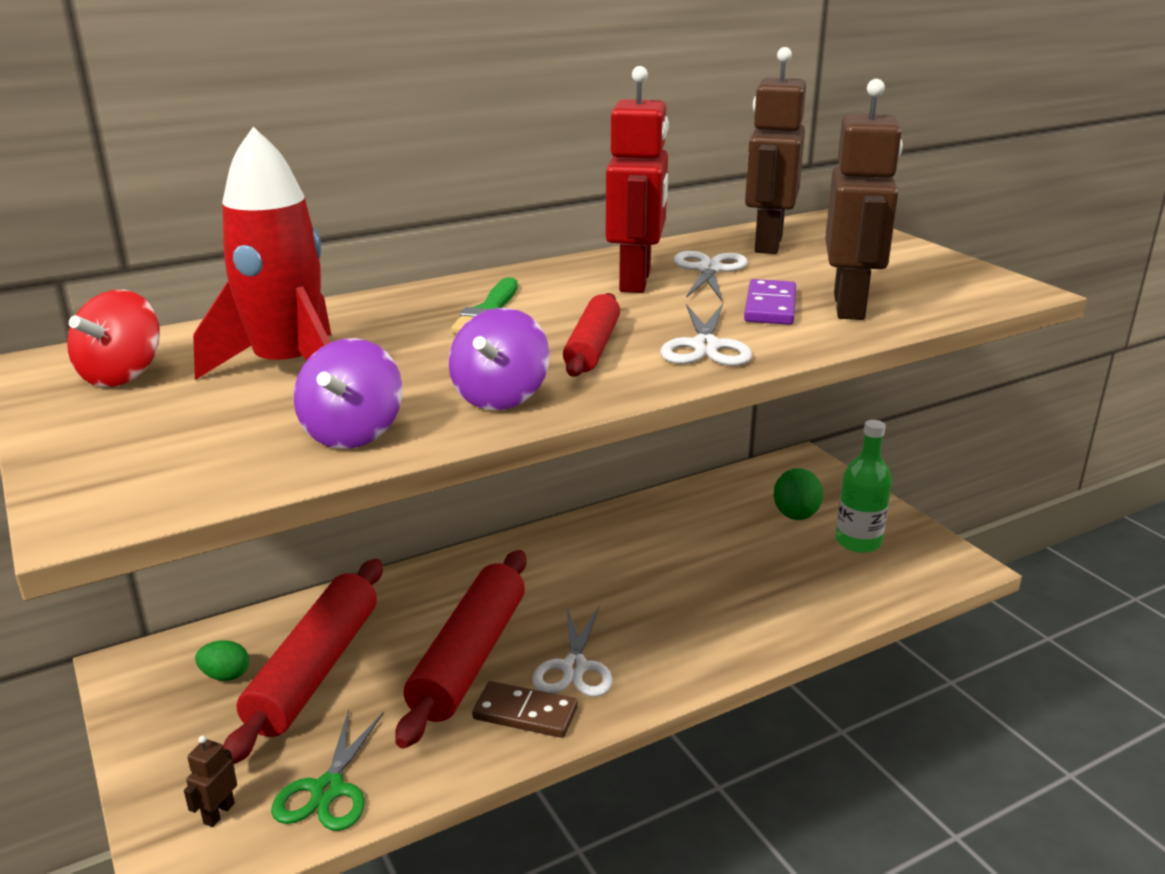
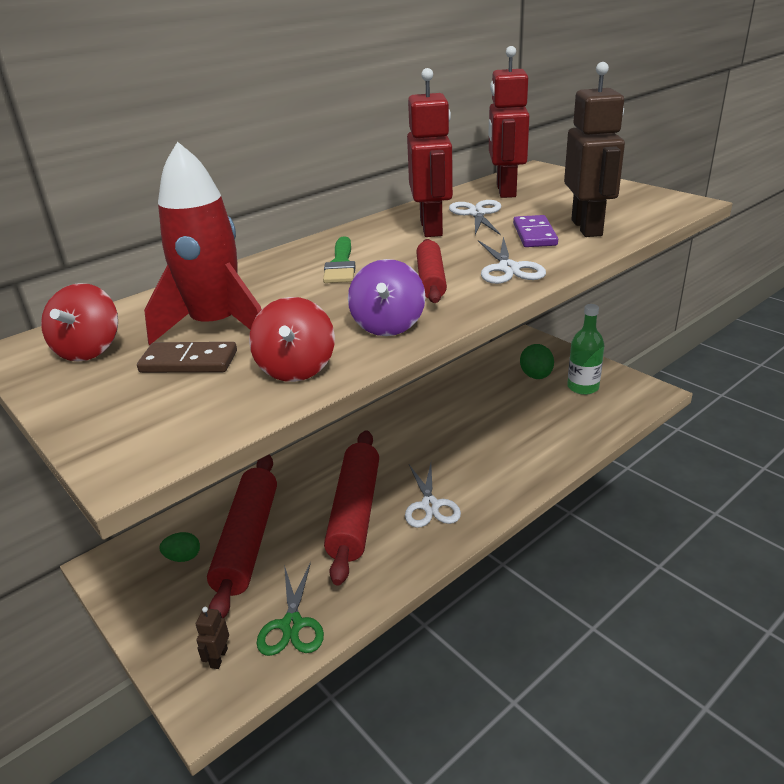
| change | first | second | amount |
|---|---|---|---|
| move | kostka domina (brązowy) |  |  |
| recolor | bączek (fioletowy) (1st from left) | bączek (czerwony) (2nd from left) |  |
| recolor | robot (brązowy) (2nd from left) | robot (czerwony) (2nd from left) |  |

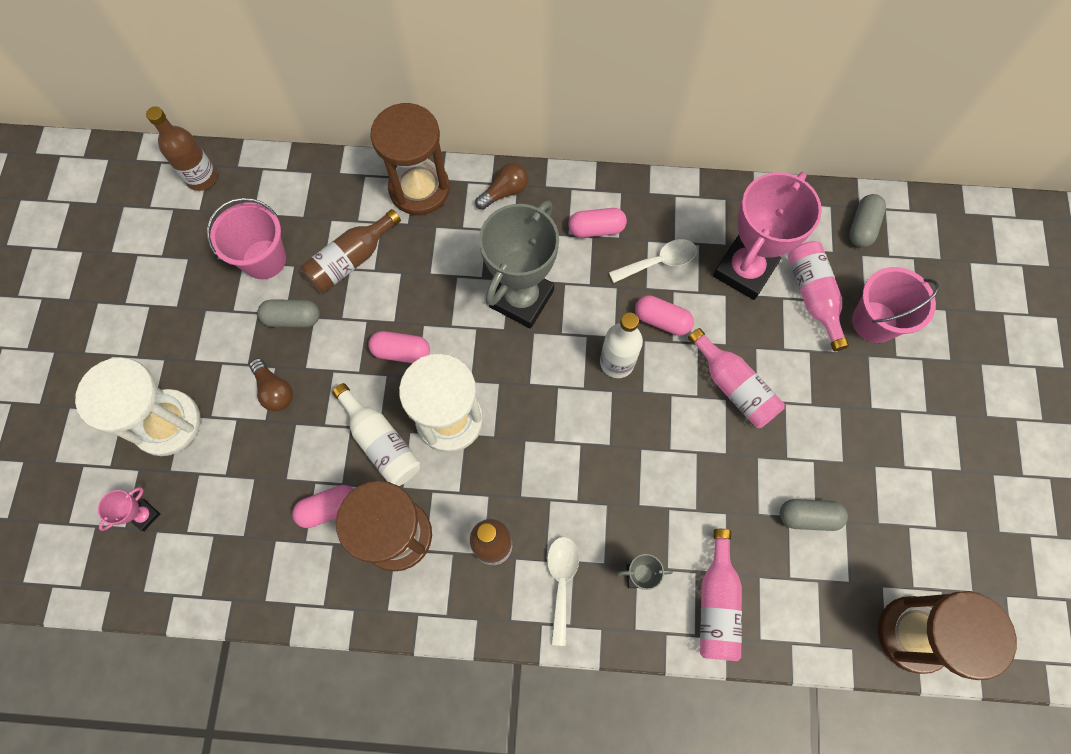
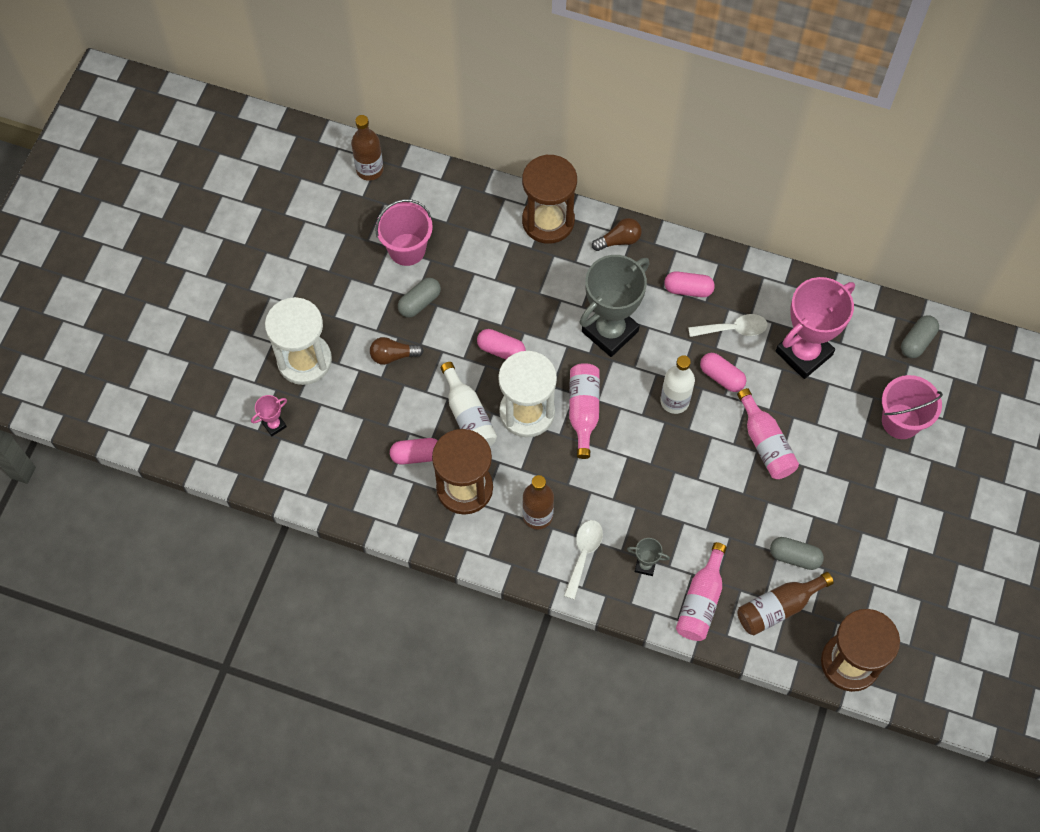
| change | first | second | amount |
|---|---|---|---|
| rotate | żarówka (brązowy) (1st from left) |  | 105 degrees clockwise |
| rotate | kapsułka (szary) (1st from left) |  | 60 degrees counterclockwise |
| move | butelka (różowy) (3rd from left in the first image) | butelka (różowy) (1st from left) |  |
| move | butelka (brązowy) (2nd from left in the first image) | butelka (brązowy) (3rd from left) |  |

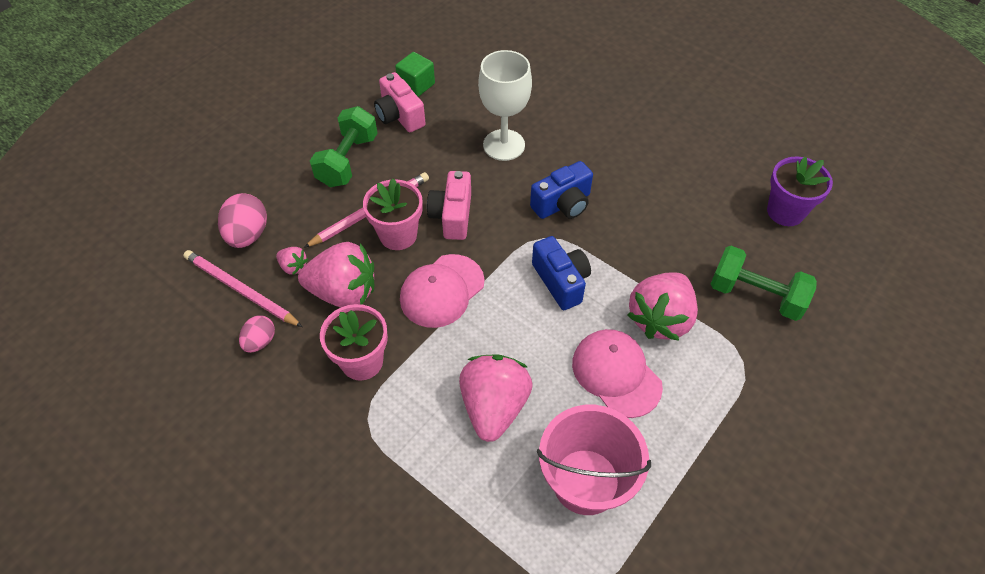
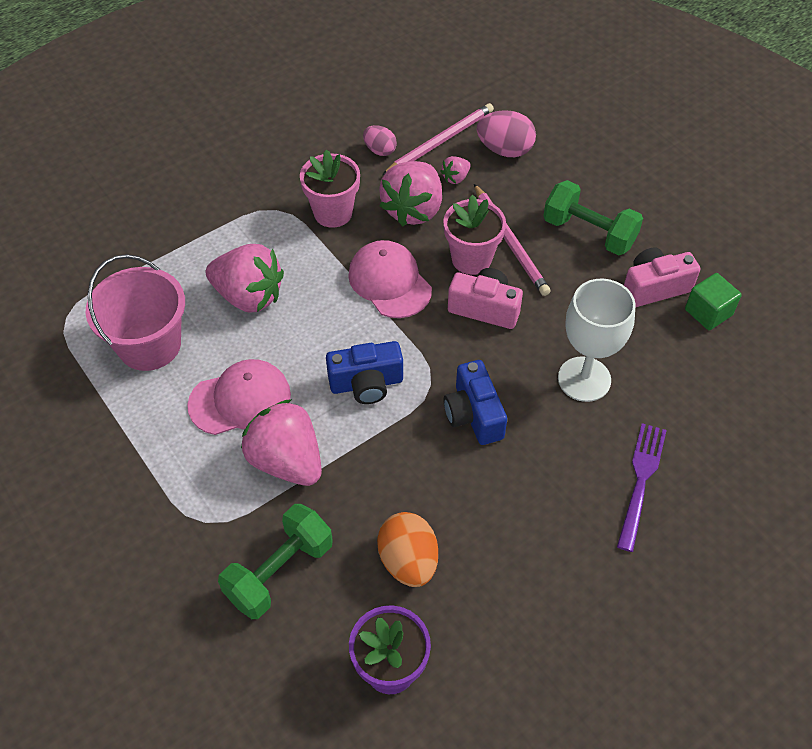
| change | first | second | amount |
|---|---|---|---|
| insert |  | jajko (pomarańczowy) |  |
| insert |  | widelec (fioletowy) |  |

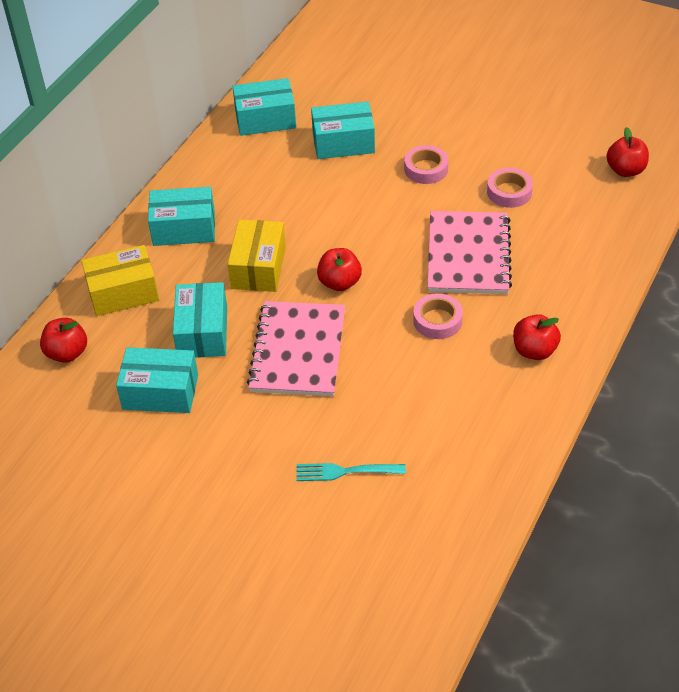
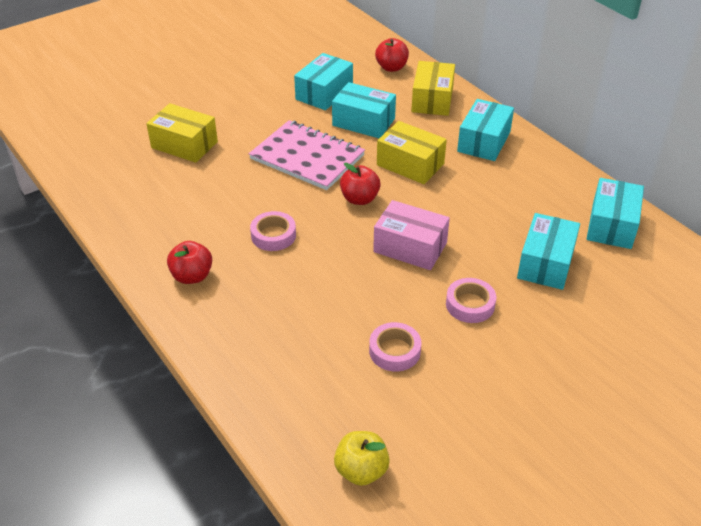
| change | first | second | amount |
|---|---|---|---|
| replace | widelec (turkusowy) | pudełko (żółty) (1st from left) |  |
| recolor | jabłko (czerwony) (4th from left) | jabłko (żółty) |  |
| insert |  | pudełko (różowy) |  |
| delete | zeszyt (różowy) (2nd from left) |  |  |

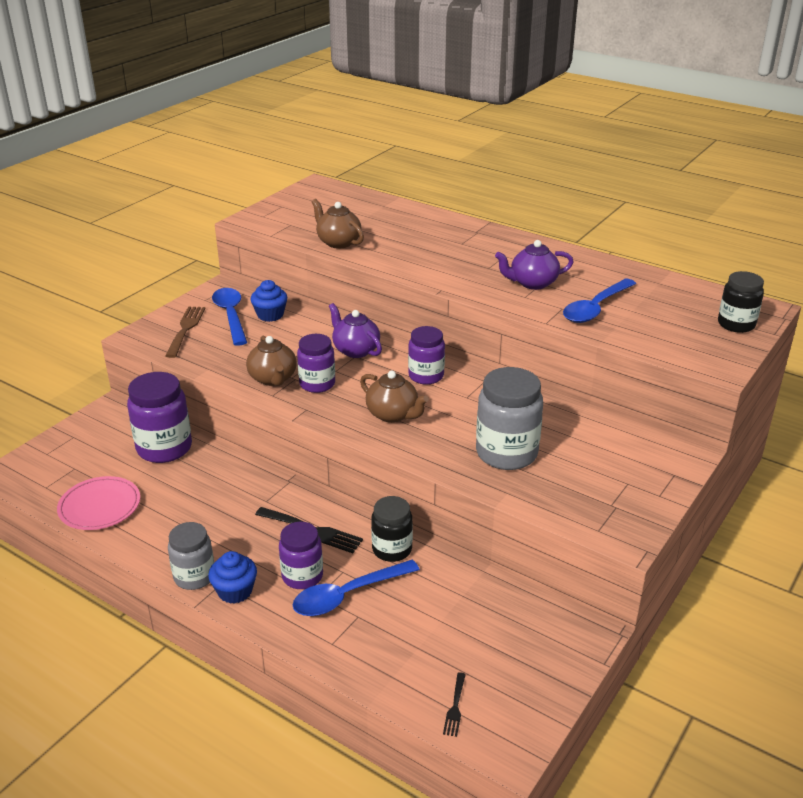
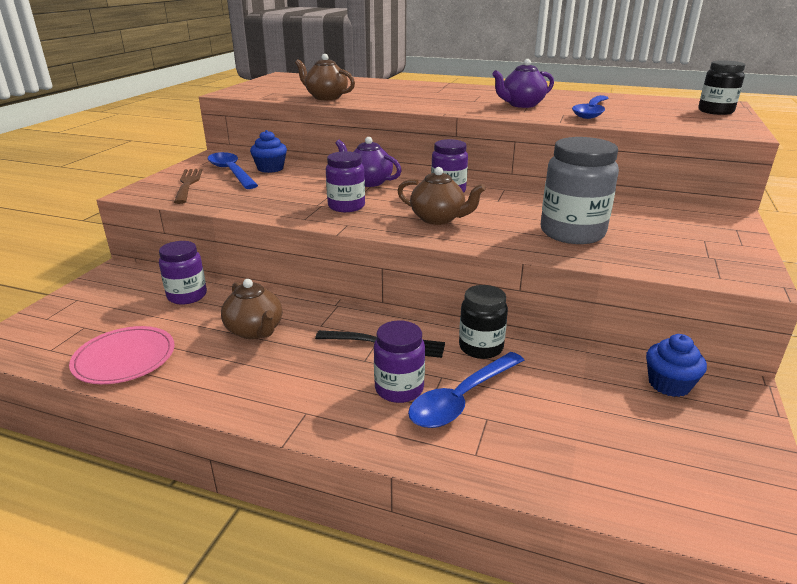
| change | first | second | amount |
|---|---|---|---|
| resize | słoik (fioletowy) (1st from left) |  | x0.64 |
| move | imbryk (brązowy) (1st from left) |  |  |
| move | muffinka (niebieski) (1st from left in the first image) | muffinka (niebieski) (2nd from left) |  |
| delete | słoik (szary) (1st from left) |  |  |
| delete | widelec (czarny) (2nd from left) |  |  |

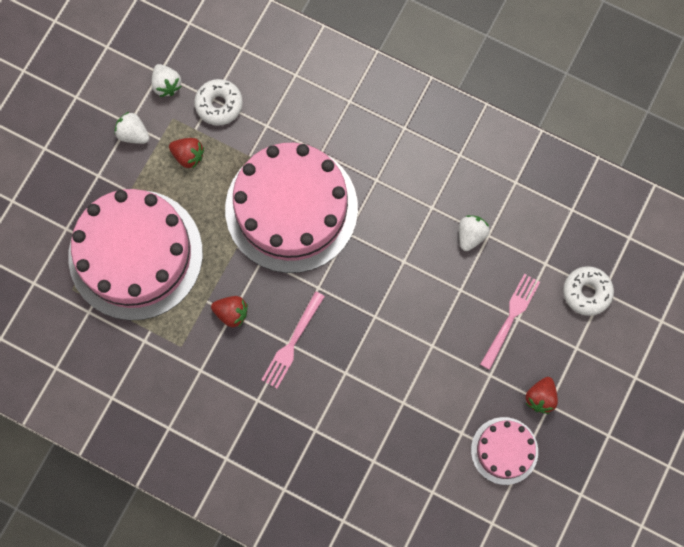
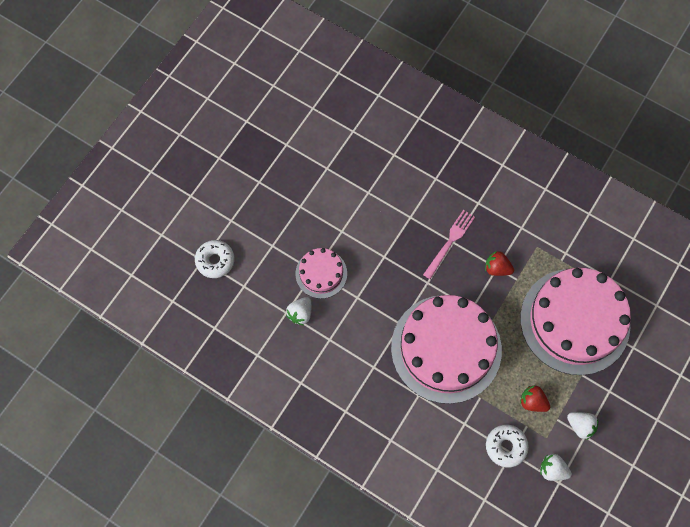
| change | first | second | amount |
|---|---|---|---|
| move | tort (różowy) (3rd from left in the first image) | tort (różowy) (1st from left) |  |
| rotate | truskawka (biały) (2nd from left) |  | 45 degrees counterclockwise |
| delete | widelec (różowy) (2nd from left) |  |  |
| delete | truskawka (czerwony) (3rd from left) |  |  |

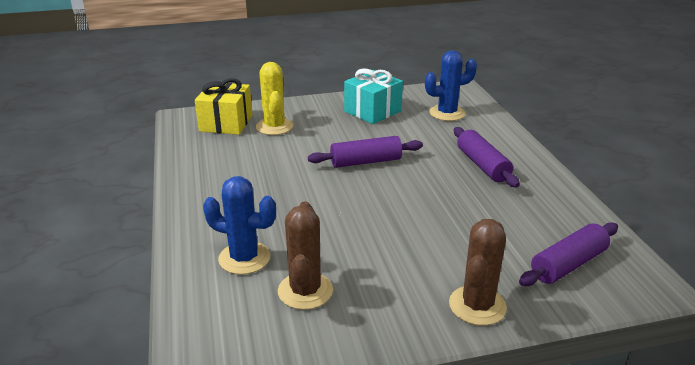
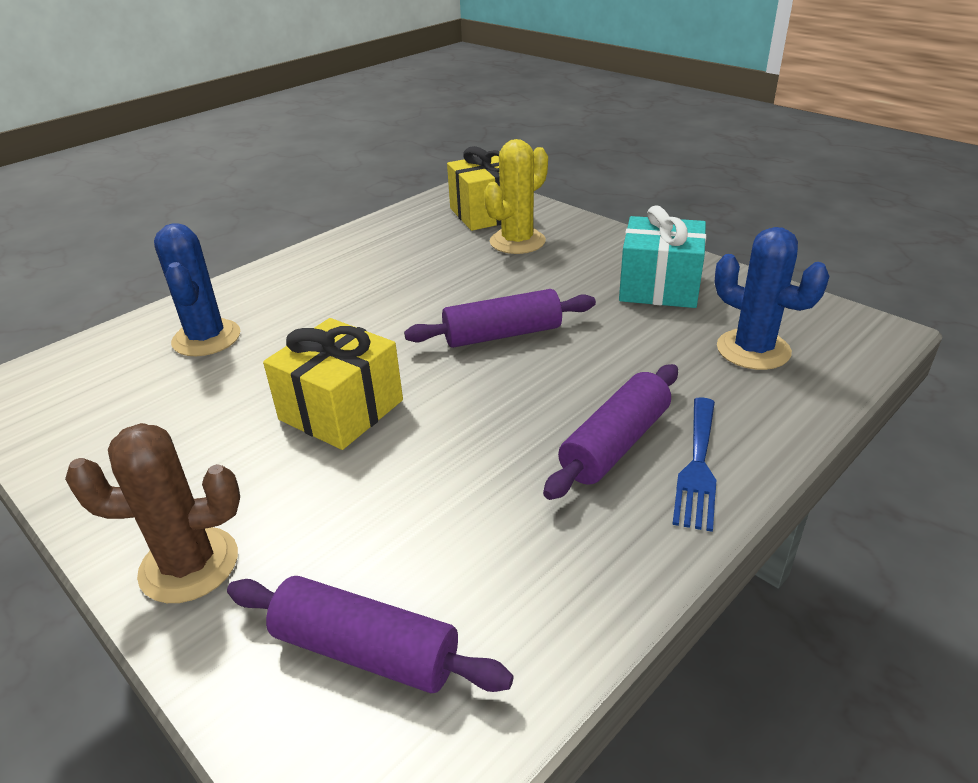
| change | first | second | amount |
|---|---|---|---|
| insert |  | prezent (żółty) (1st from left) |  |
| rotate | wałek do ciasta (fioletowy) (1st from left in the first image) | wałek do ciasta (fioletowy) (2nd from left) | 60 degrees counterclockwise |
| insert |  | widelec (niebieski) |  |
| delete | kaktus (brązowy) (1st from left) |  |  |

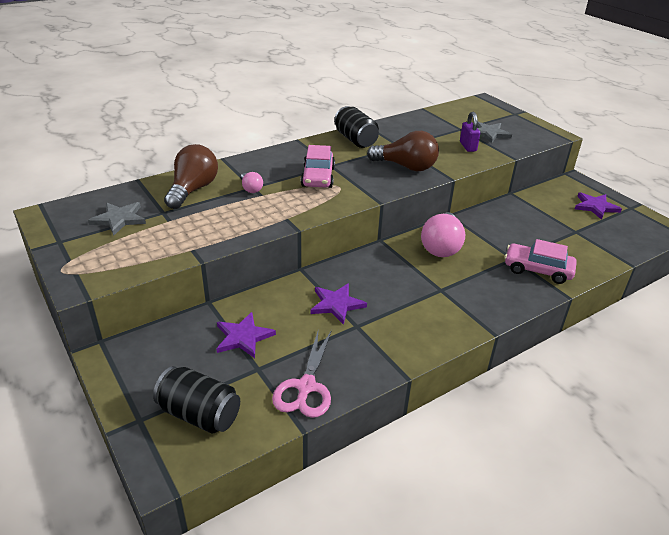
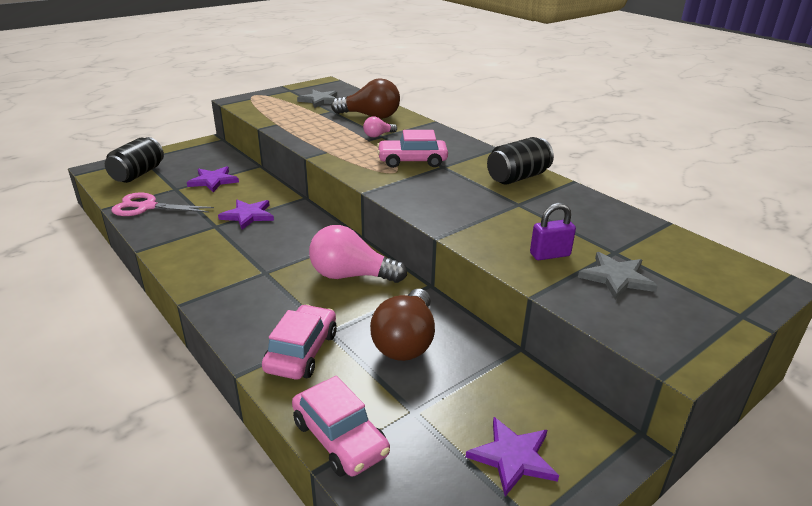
| change | first | second | amount |
|---|---|---|---|
| insert |  | samochód (różowy) (2nd from left) |  |
| move | żarówka (brązowy) (2nd from left) |  |  |

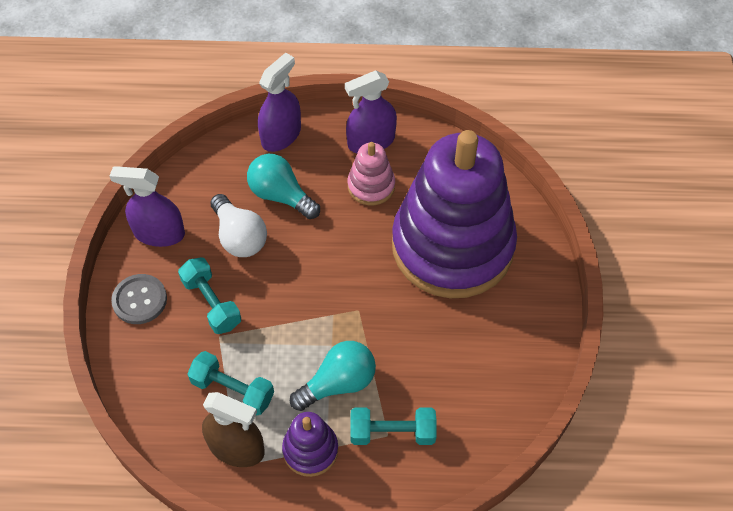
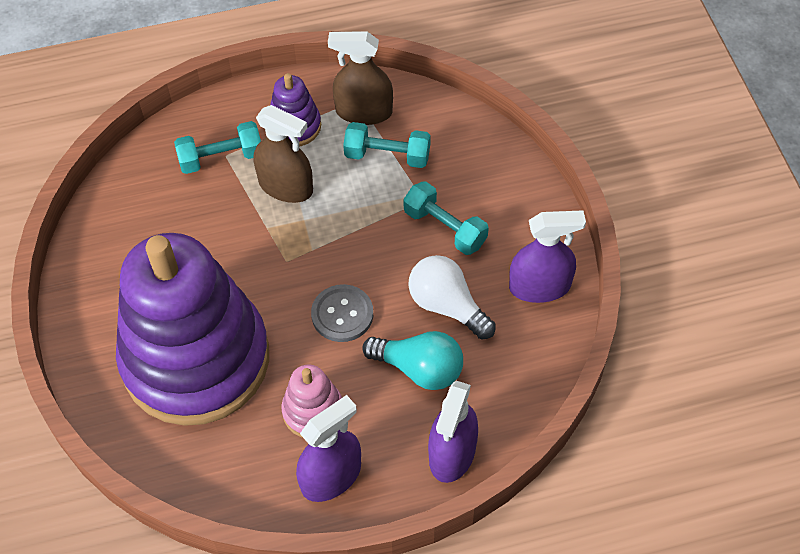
| change | first | second | amount |
|---|---|---|---|
| replace | żarówka (turkusowy) (2nd from left) | spryskiwacz (brązowy) (1st from left) |  |
| move | guzik (szary) |  |  |

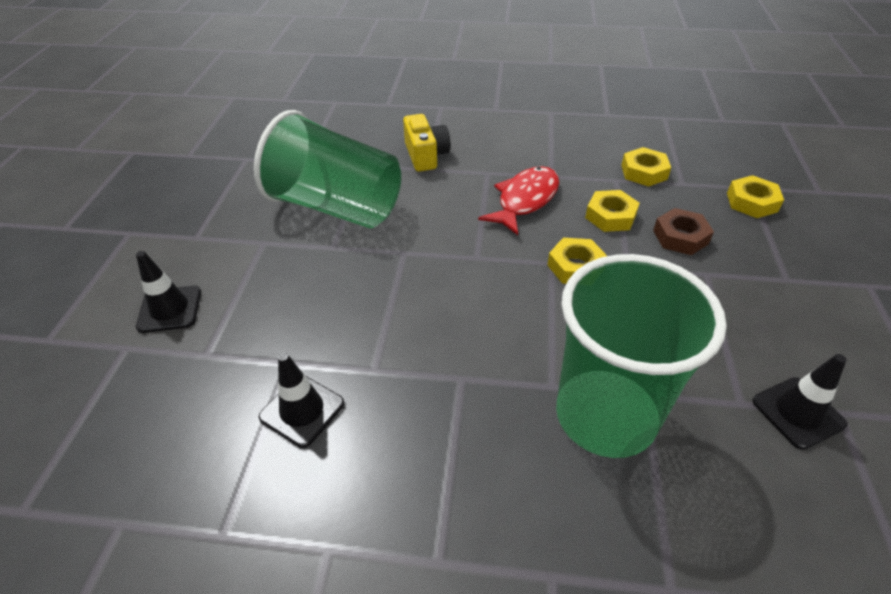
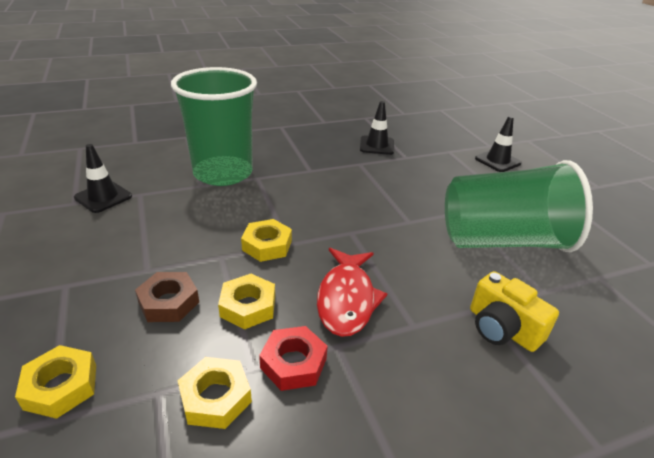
| change | first | second | amount |
|---|---|---|---|
| insert |  | nakrętka (czerwony) |  |

